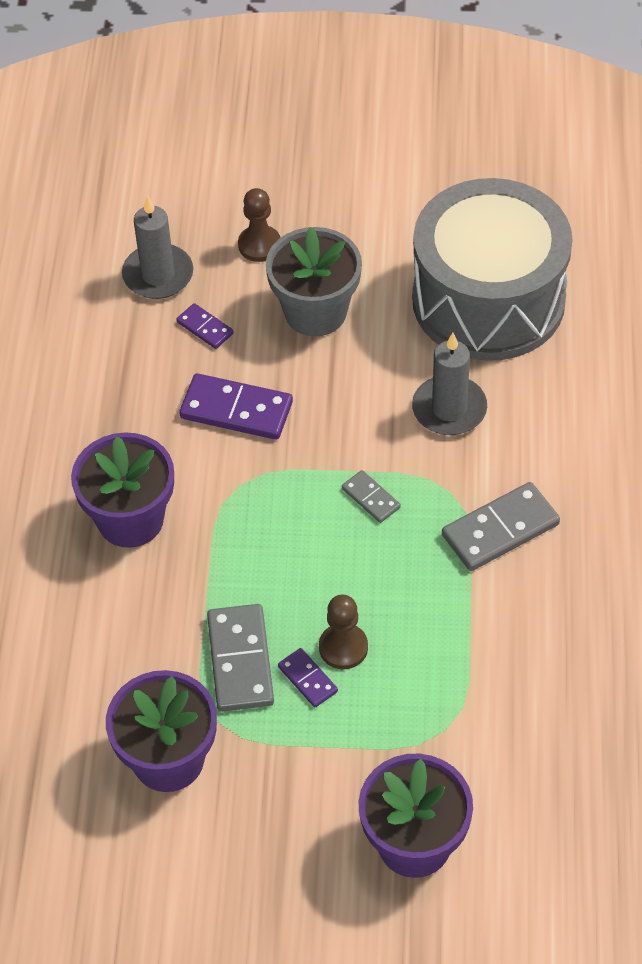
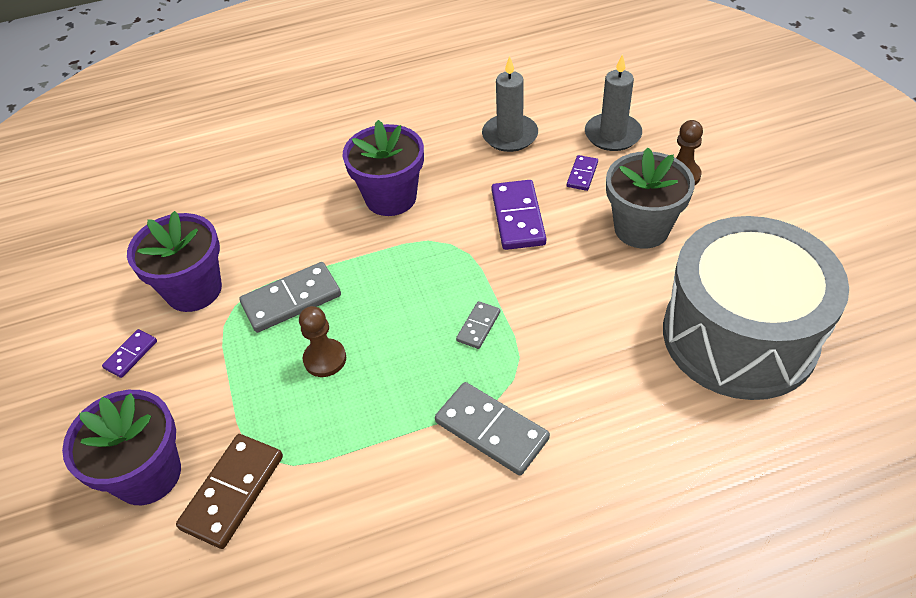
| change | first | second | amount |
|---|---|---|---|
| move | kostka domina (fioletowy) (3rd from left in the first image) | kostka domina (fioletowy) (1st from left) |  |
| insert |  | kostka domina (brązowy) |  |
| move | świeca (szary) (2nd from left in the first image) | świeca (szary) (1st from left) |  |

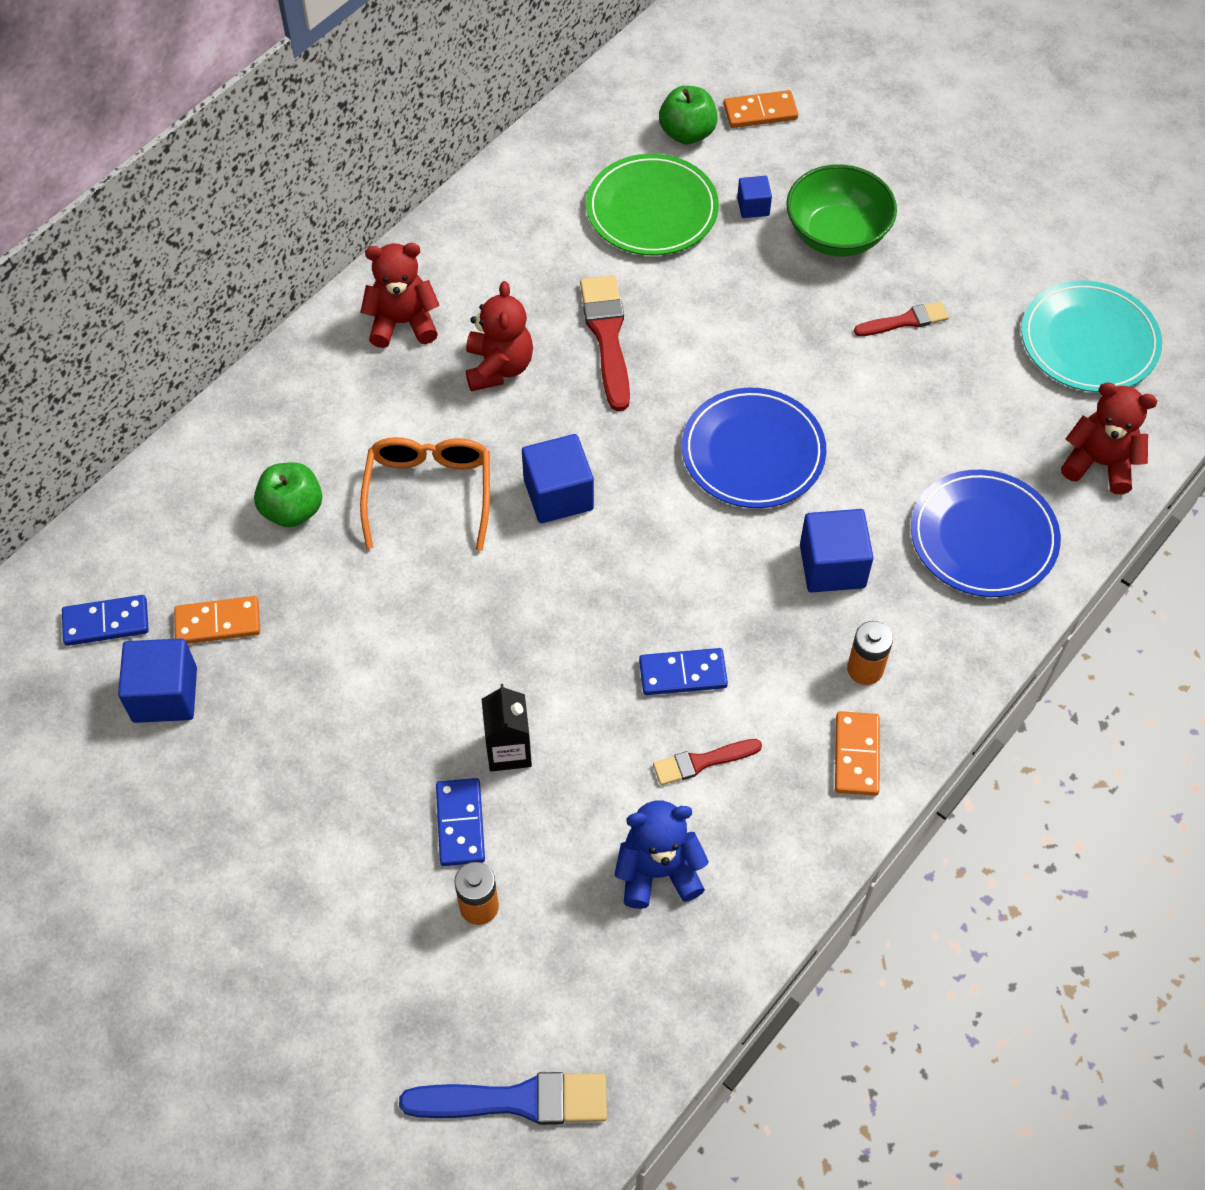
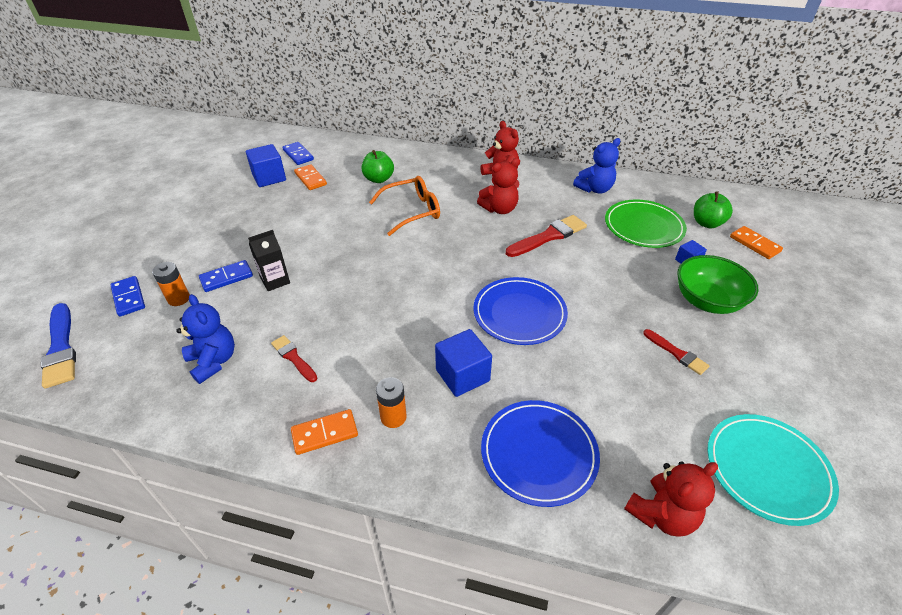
| change | first | second | amount |
|---|---|---|---|
| move | kostka domina (niebieski) (3rd from left in the first image) | kostka domina (niebieski) (1st from left) |  |
| insert |  | miś (niebieski) (2nd from left) |  |
| rotate | miś (czerwony) (3rd from left) |  | 60 degrees clockwise |
| delete | sześcian (niebieski) (2nd from left) |  |  |

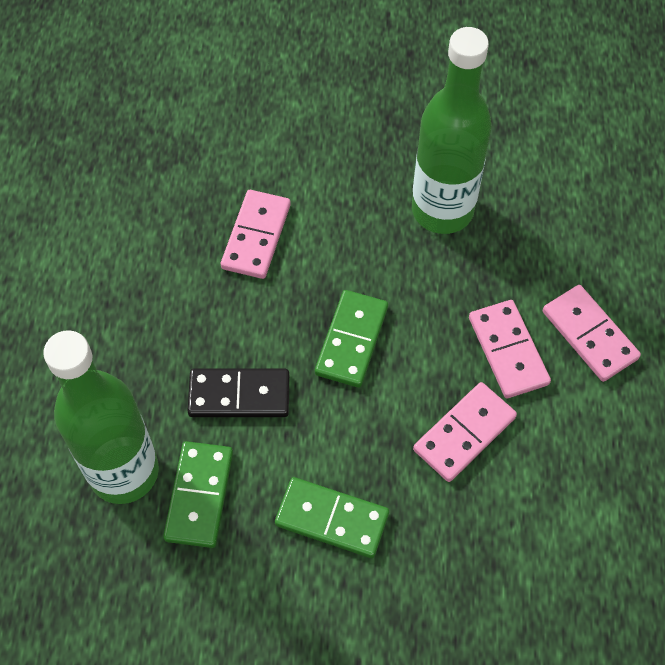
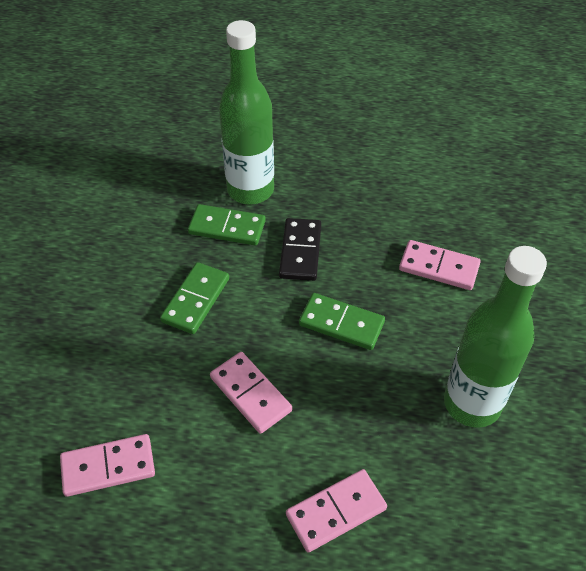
| change | first | second | amount |
|---|---|---|---|
| move | kostka domina (różowy) (3rd from left in the first image) | kostka domina (różowy) (1st from left) |  |

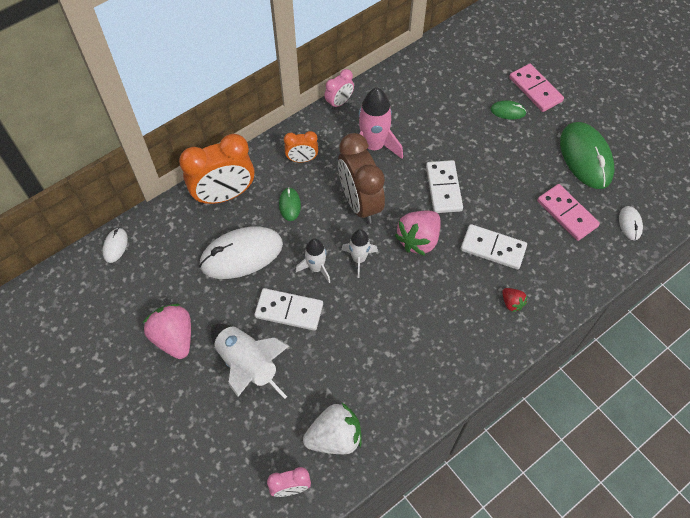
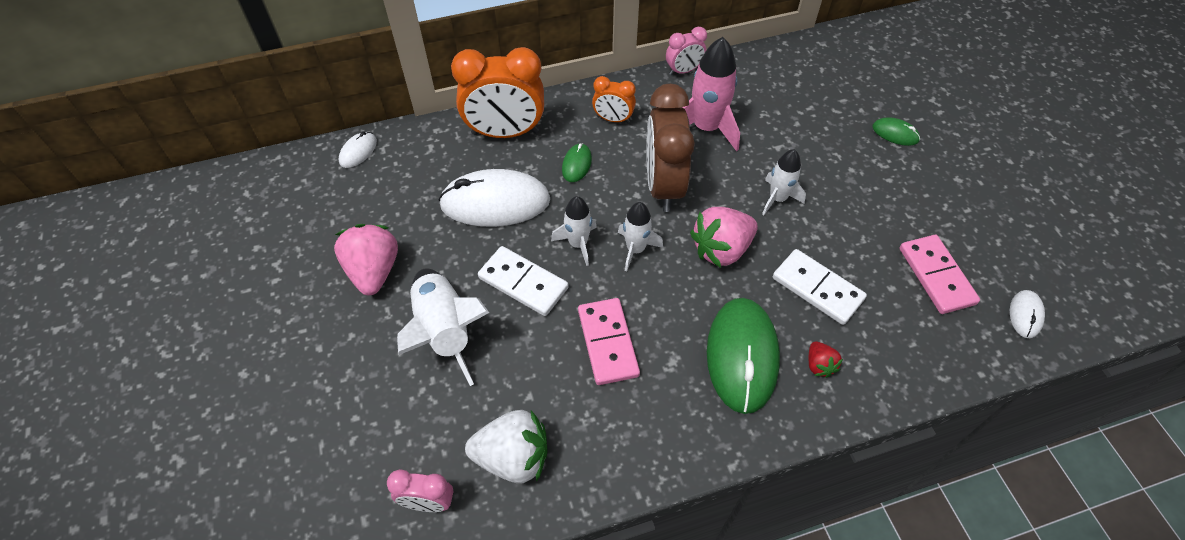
| change | first | second | amount |
|---|---|---|---|
| move | kostka domina (różowy) (1st from left) |  |  |
| move | myszka (zielony) (3rd from left in the first image) | myszka (zielony) (2nd from left) |  |
| replace | kostka domina (biały) (2nd from left) | rakieta (biały) (4th from left) |  |

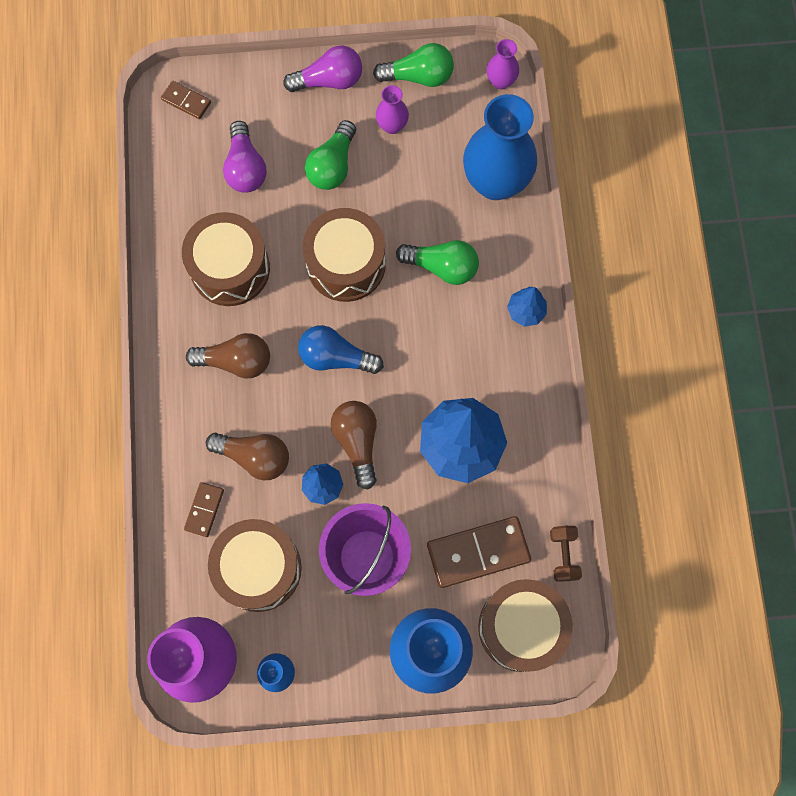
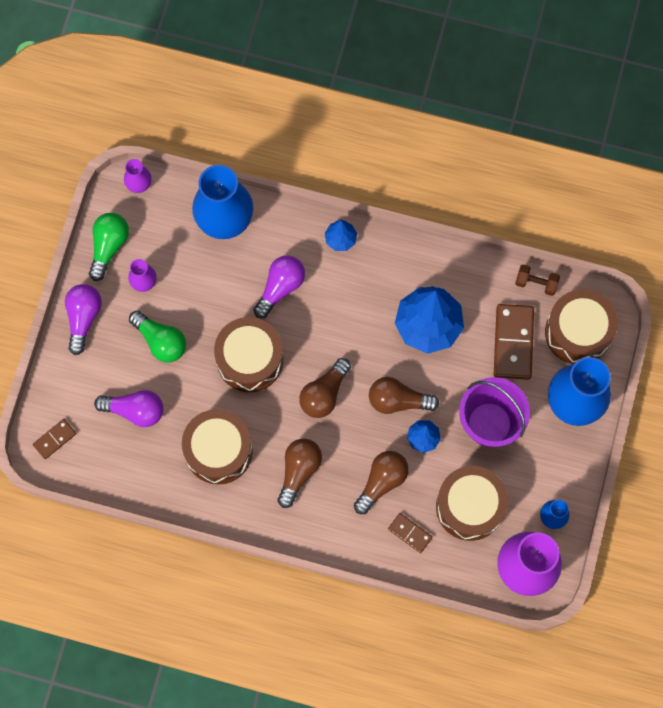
| change | first | second | amount |
|---|---|---|---|
| recolor | żarówka (zielony) (3rd from left) | żarówka (fioletowy) (3rd from left) |  |
| recolor | żarówka (niebieski) | żarówka (brązowy) (2nd from left) |  |

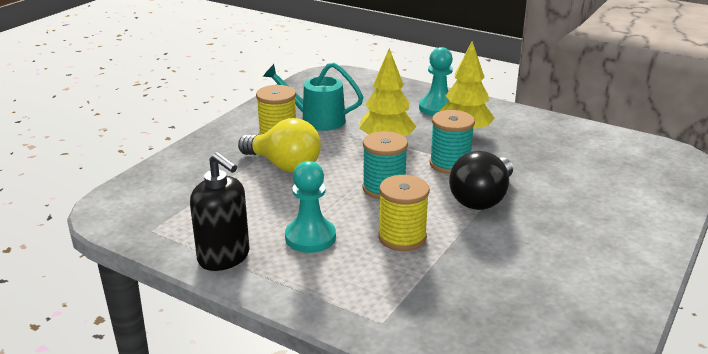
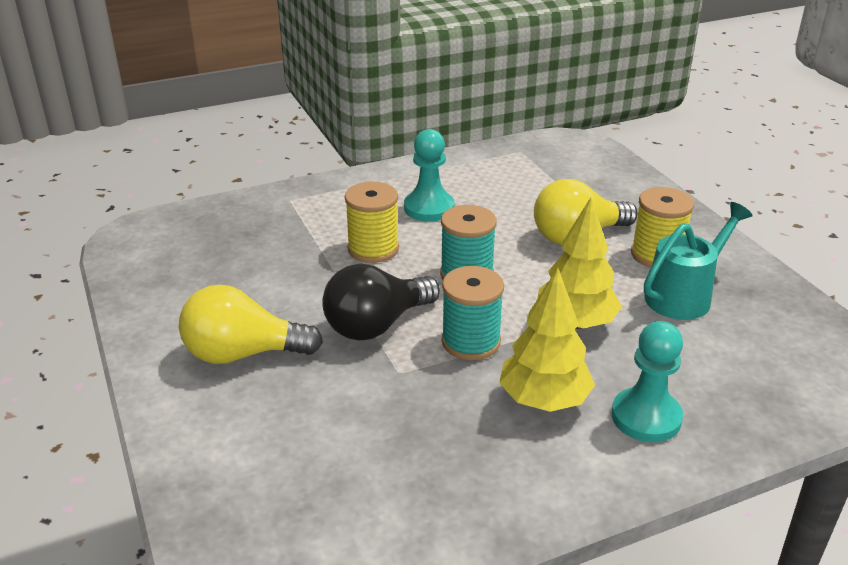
| change | first | second | amount |
|---|---|---|---|
| insert |  | żarówka (żółty) (1st from left) |  |
| rotate | żarówka (czarny) |  | 105 degrees counterclockwise |
| delete | dozownik mydła (czarny) |  |  |

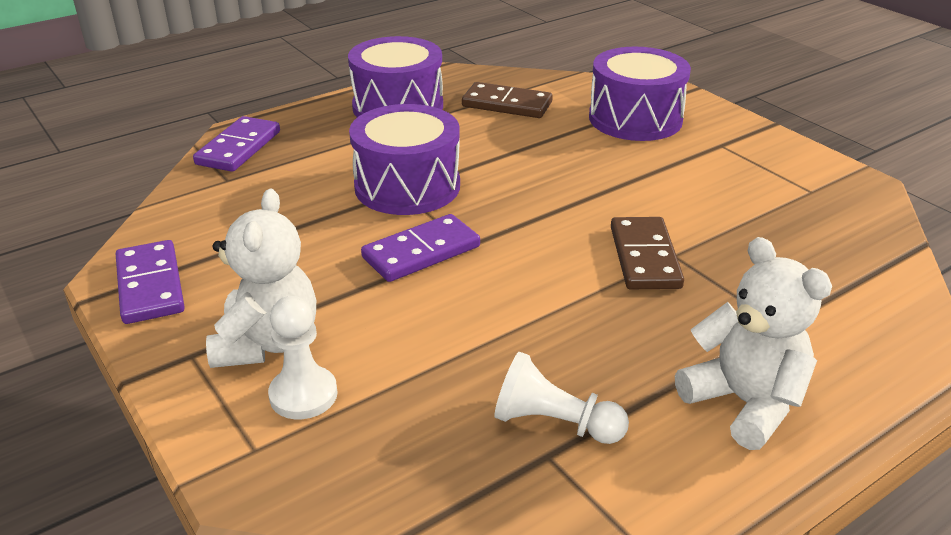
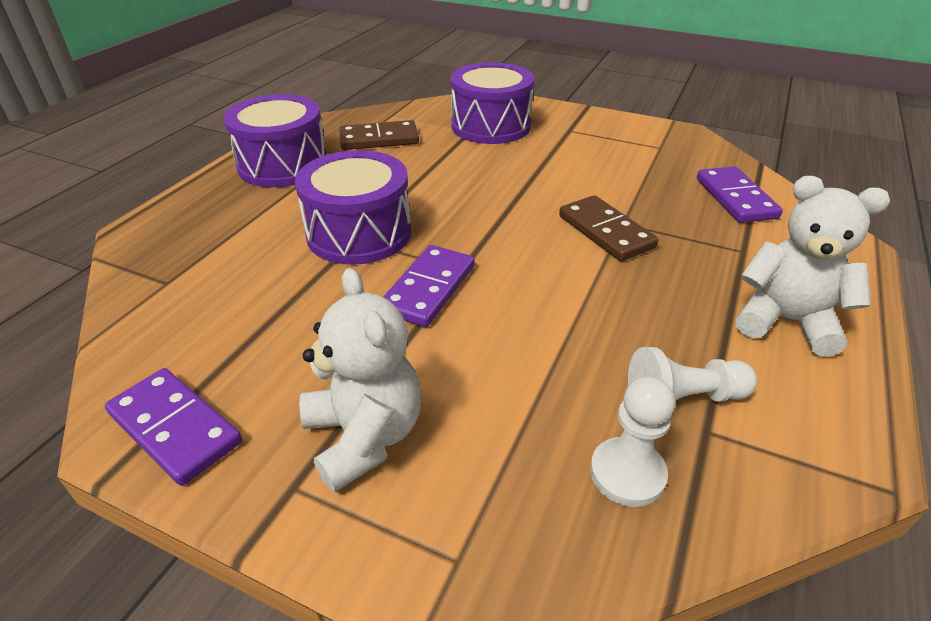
| change | first | second | amount |
|---|---|---|---|
| move | pionek (biały) (1st from left) |  |  |
| move | kostka domina (fioletowy) (2nd from left in the first image) | kostka domina (fioletowy) (3rd from left) |  |

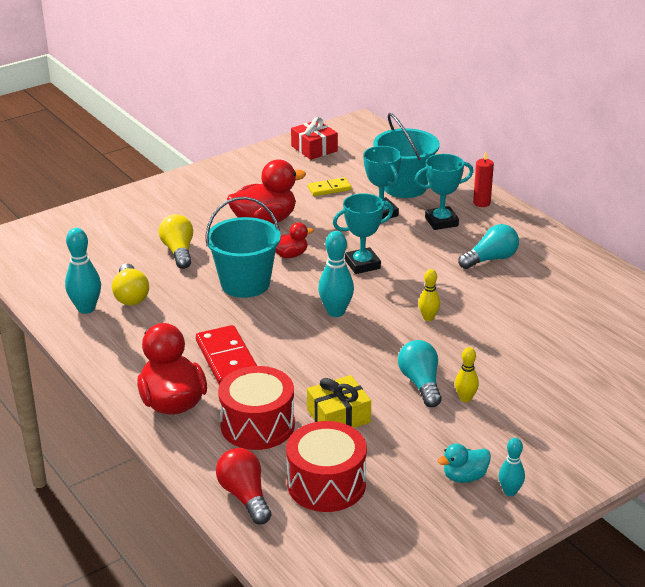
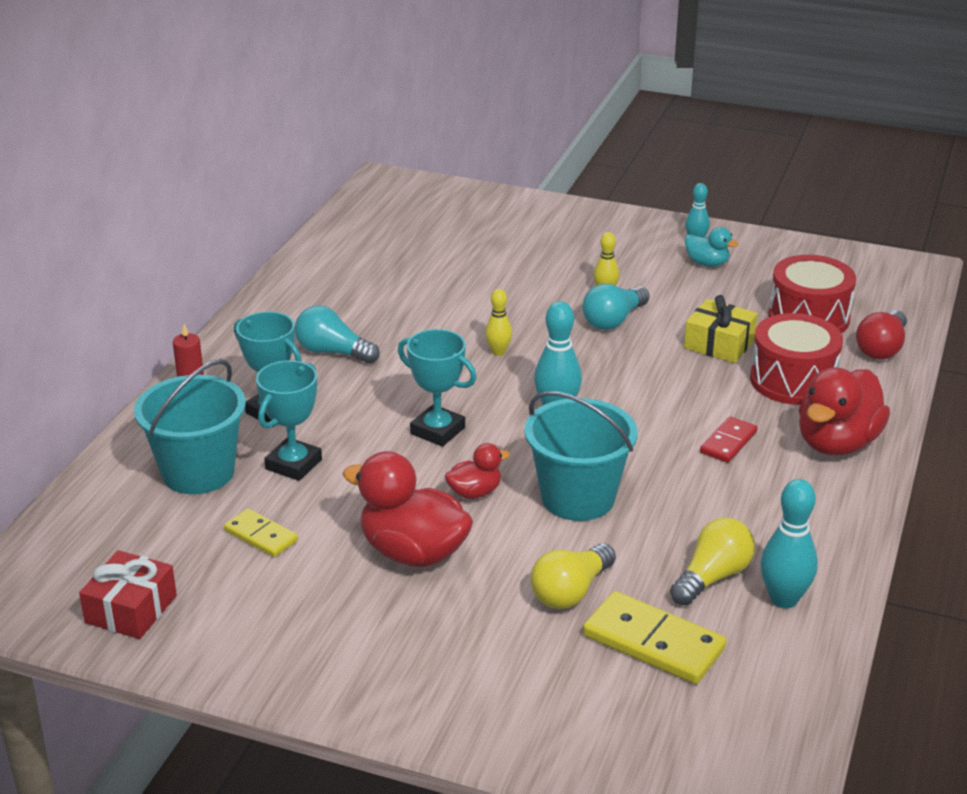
| change | first | second | amount |
|---|---|---|---|
| rotate | kaczka (czerwony) (3rd from left in the first image) | kaczka (czerwony) (2nd from left) | 120 degrees clockwise |
| insert |  | kostka domina (żółty) (2nd from left) |  |
| resize | kostka domina (czerwony) |  | x0.59 |

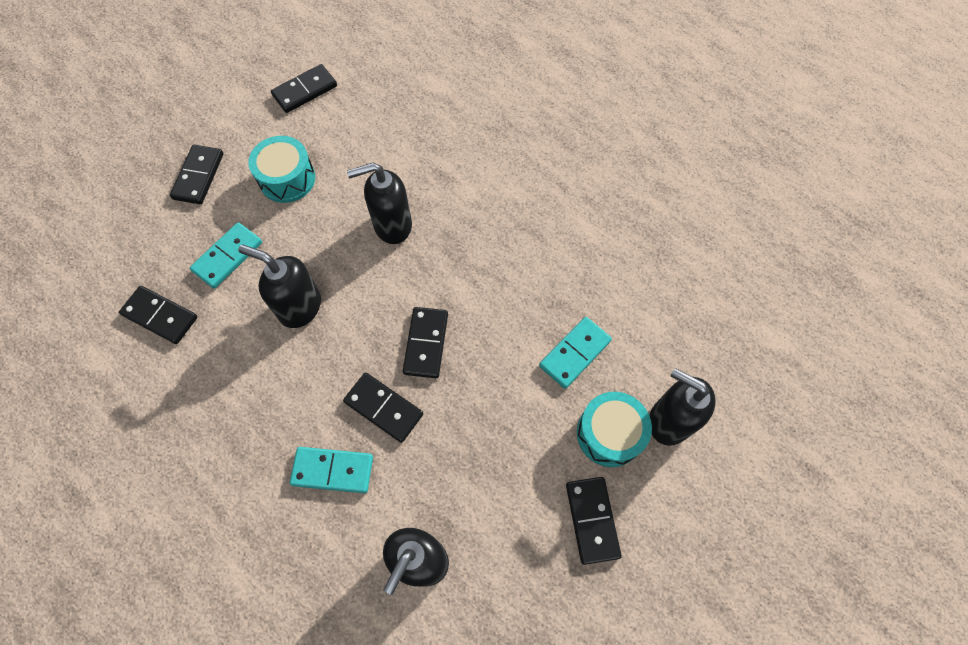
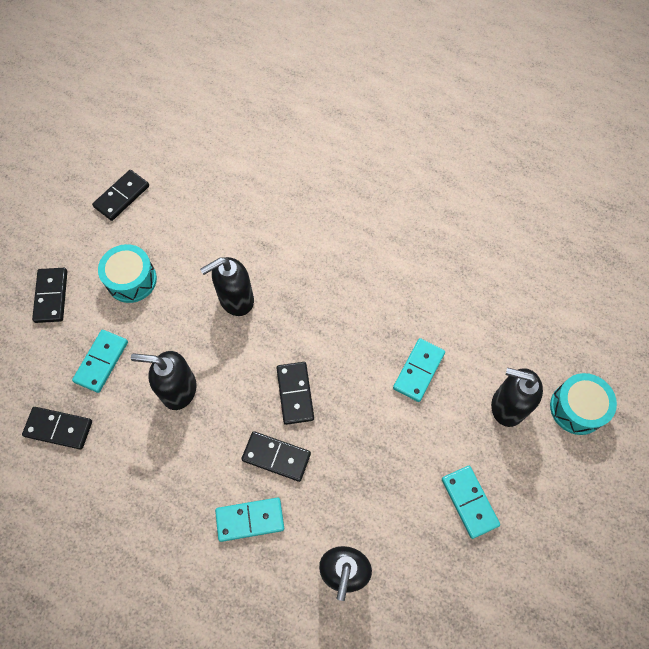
| change | first | second | amount |
|---|---|---|---|
| recolor | kostka domina (czarny) (6th from left) | kostka domina (turkusowy) (4th from left) |  |
| move | bęben (turkusowy) (2nd from left) |  |  |

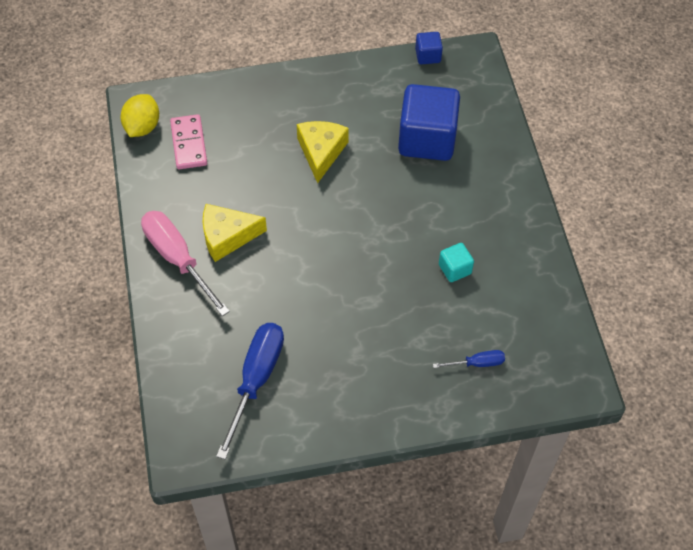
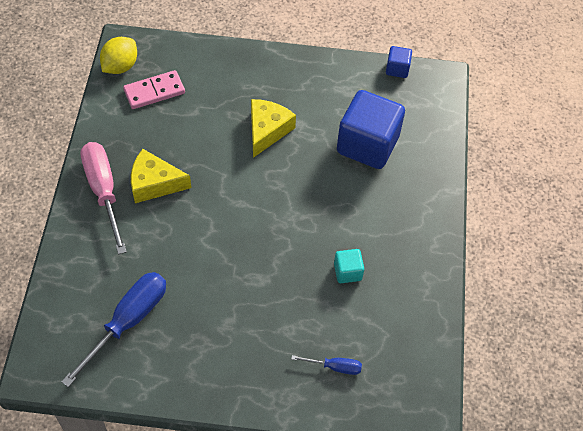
| change | first | second | amount |
|---|---|---|---|
| rotate | kostka domina (różowy) |  | 60 degrees clockwise |

